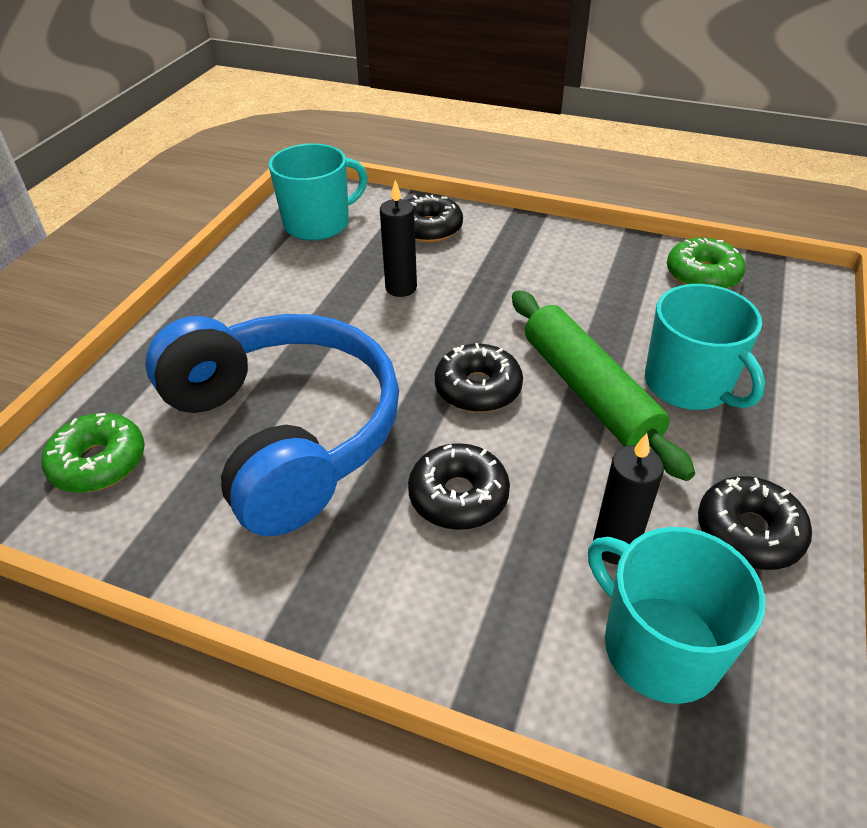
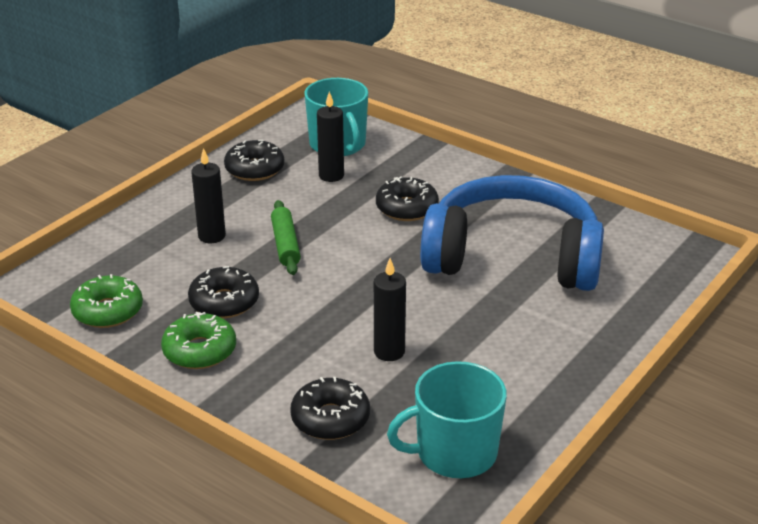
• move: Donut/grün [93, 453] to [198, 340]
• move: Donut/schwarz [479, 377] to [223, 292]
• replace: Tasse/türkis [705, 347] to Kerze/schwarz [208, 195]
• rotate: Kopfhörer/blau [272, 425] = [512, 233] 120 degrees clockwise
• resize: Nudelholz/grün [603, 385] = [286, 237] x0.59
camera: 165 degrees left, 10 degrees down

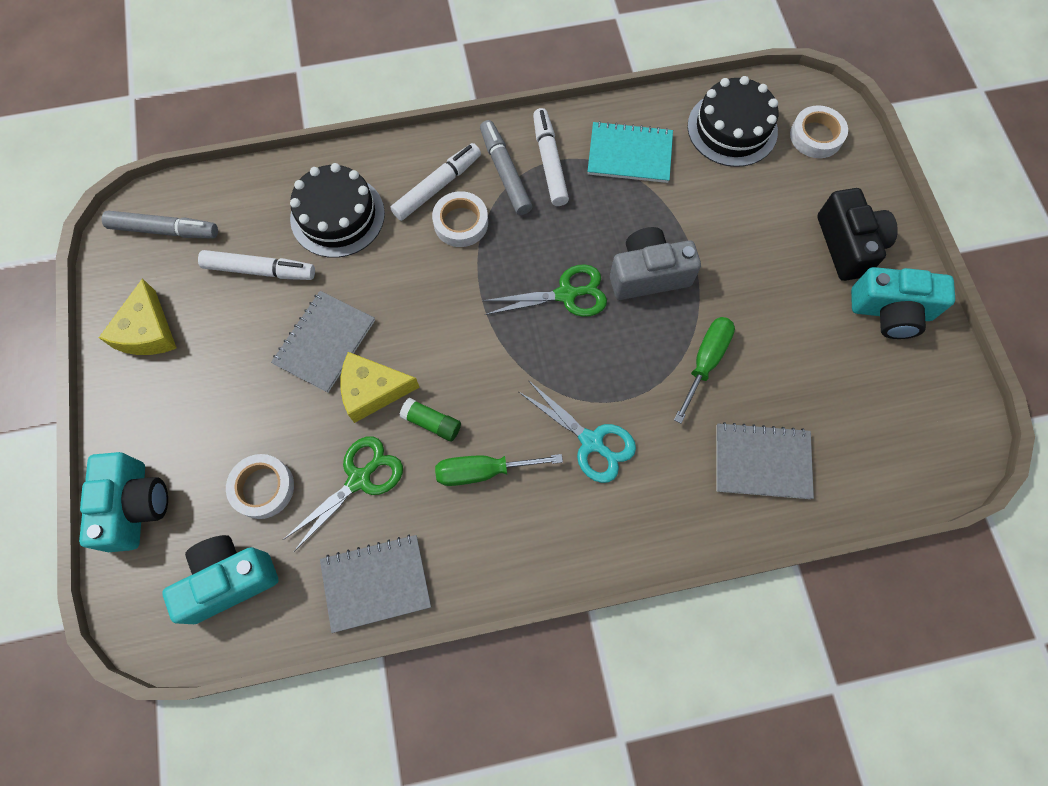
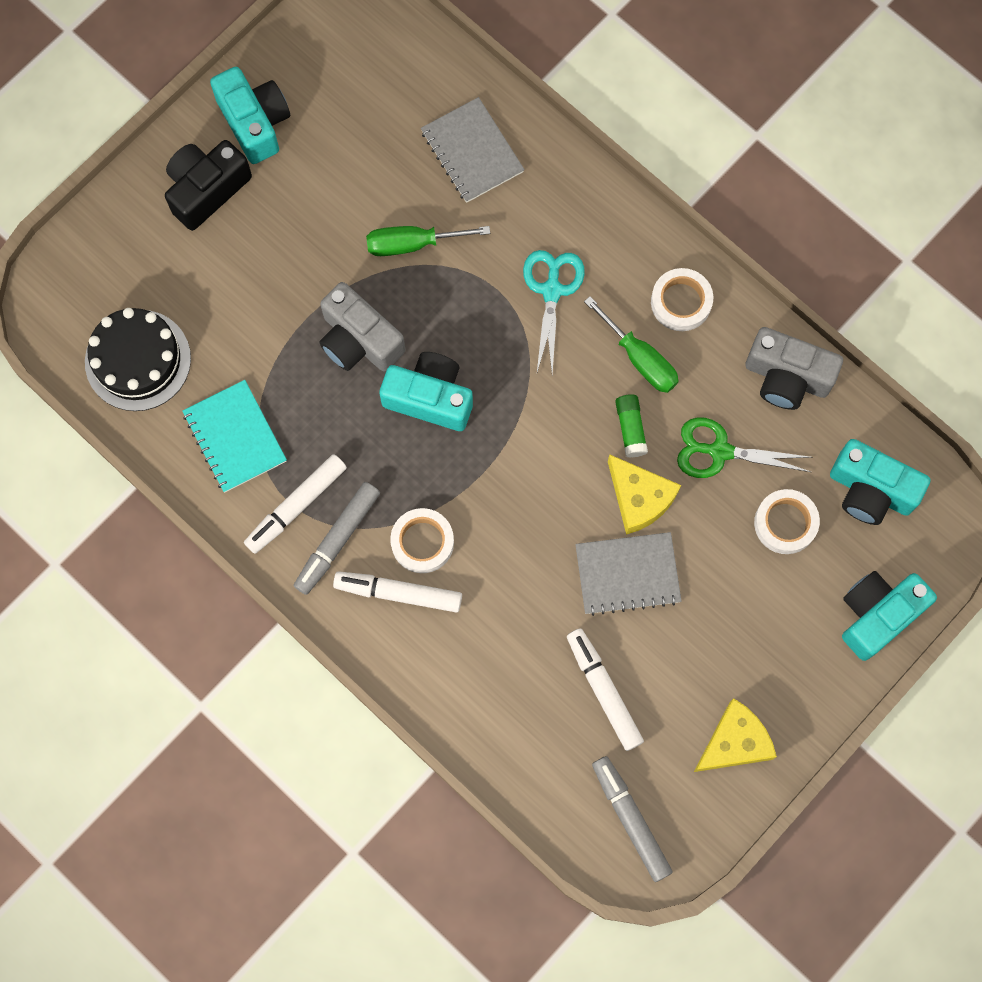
• delete: Kuchen/schwarz [337, 210]
• move: Klebeband/weiß [819, 131] to [682, 299]
• replace: Notizbuch/grau [375, 583] to Kamera/grau [794, 368]
• replace: Schere/grün [544, 290] to Kamera/türkis [426, 391]
camera: 125 degrees left, 5 degrees up

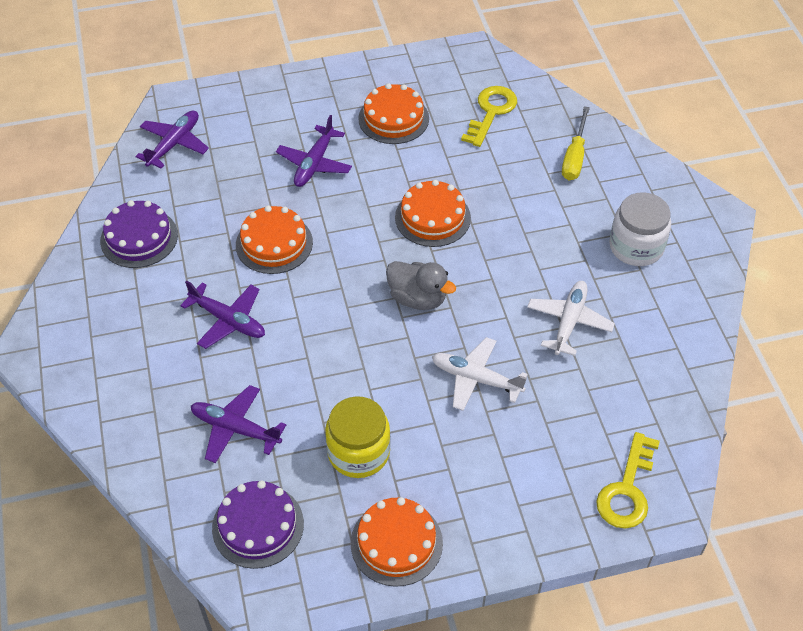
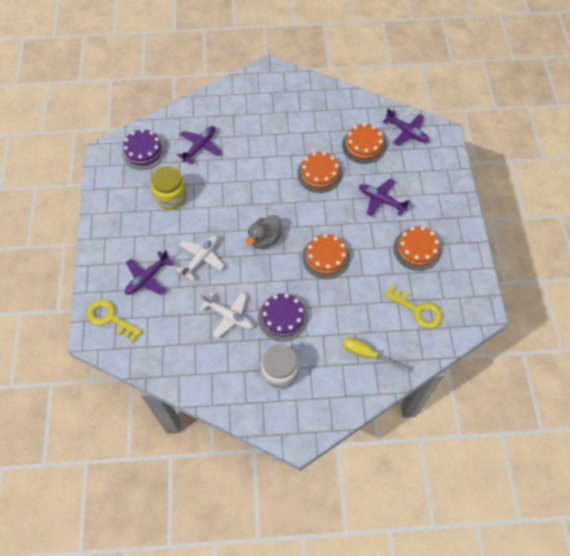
• move: Kuchen/lila [139, 234] to [283, 317]
• move: Flugzeug/lila [222, 315] to [149, 273]
• move: Kuchen/orange [397, 542] to [364, 143]
camera: 100 degrees right, 10 degrees up

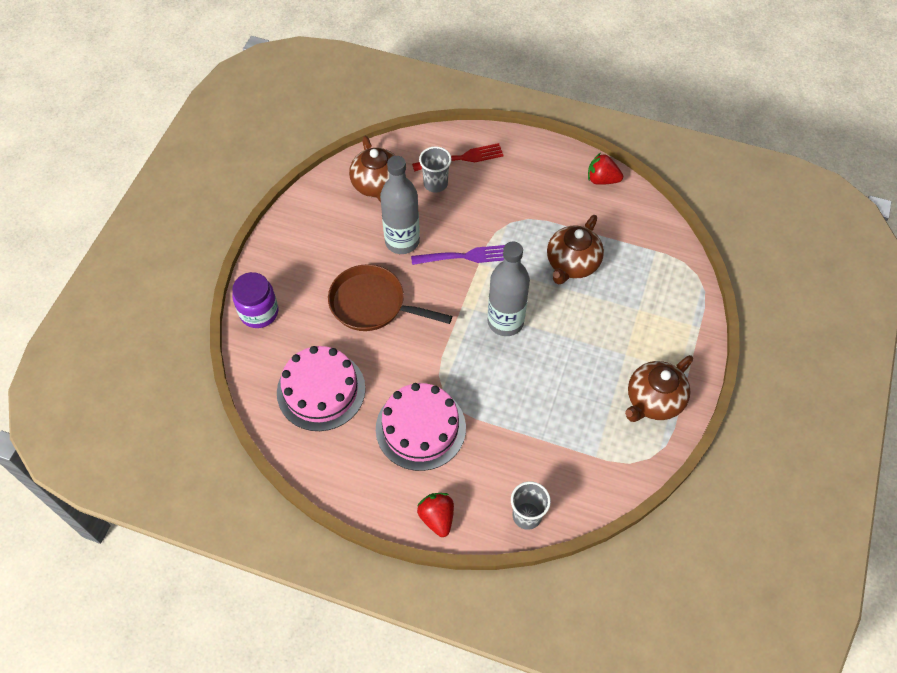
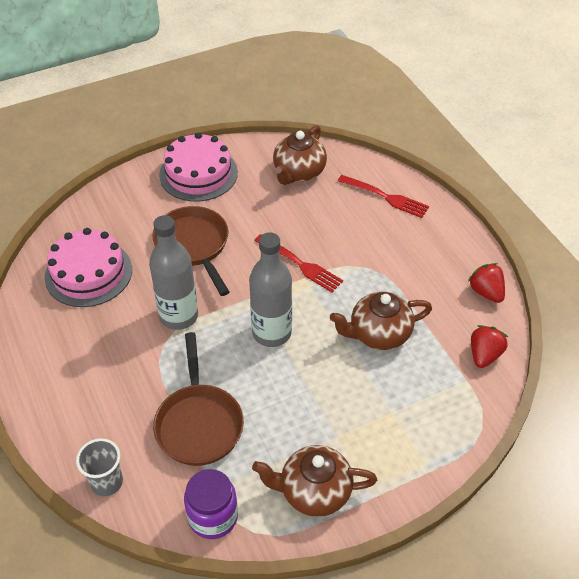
• delete: Becher/grau [435, 169]
• insert: Pfanne/braun [198, 399]
• move: Einmachglas/lila [255, 300] to [211, 504]
• move: Kuchen/rosa [421, 427] to [198, 167]
• move: Flasche/grau [400, 205] to [173, 272]
• move: Erdbeere/rot [435, 515] to [489, 346]
• recolor: Gabel/lila [458, 255] to Gabel/rot [298, 263]
camera: 45 degrees right, 10 degrees down

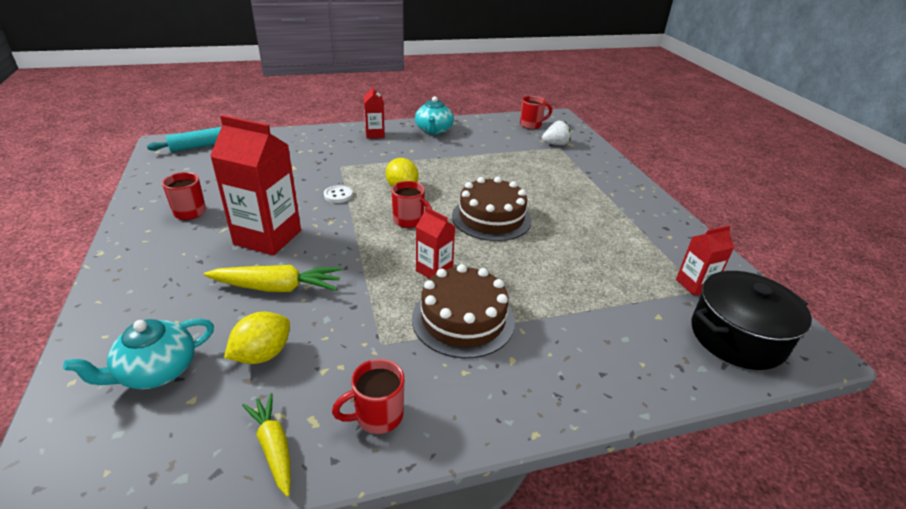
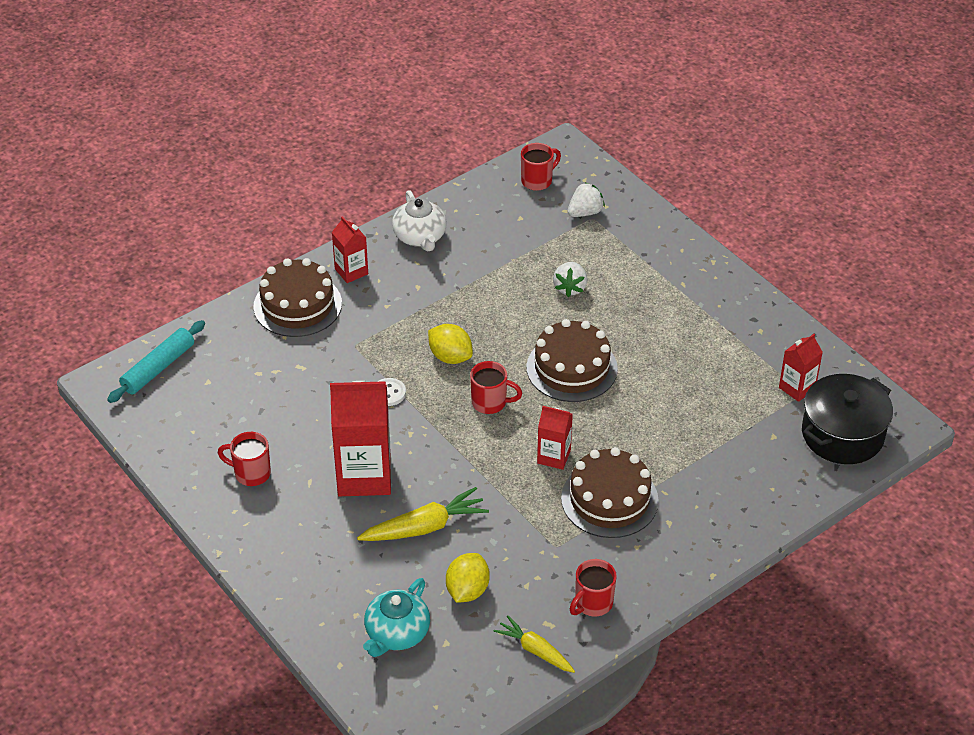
• insert: Kuchen/braun [297, 297]
• insert: Erdbeere/weiß [570, 279]
• recolor: Teekanne/türkis [434, 115] to Teekanne/weiß [419, 220]
camera: 20 degrees left, 10 degrees up

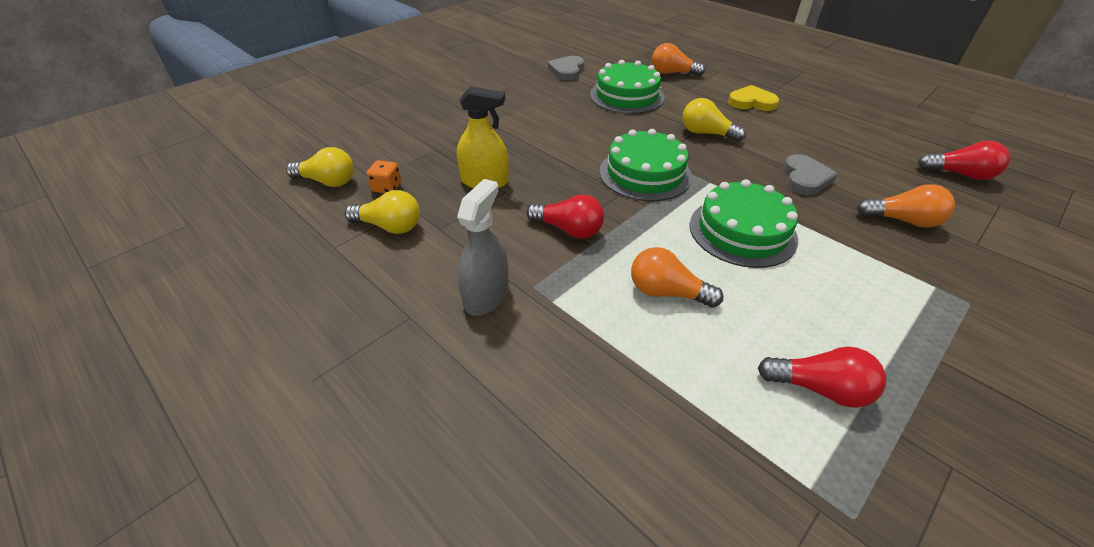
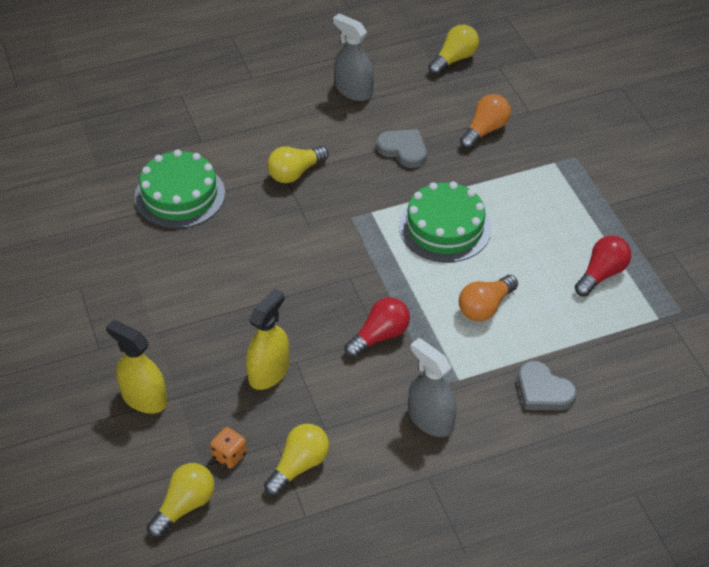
• delete: Kuchen/grün [646, 165]
• delete: Glühbirne/orange [678, 59]
• delete: Herz/gelb [753, 98]
• insert: Sprühflasche/gelb [136, 367]
• insert: Sprühflasche/grau [353, 57]
• move: Herz/grau [566, 68] to [547, 385]
• recolor: Glühbirne/rot [964, 160] to Glühbirne/gelb [453, 50]
camera: 65 degrees left, 5 degrees up

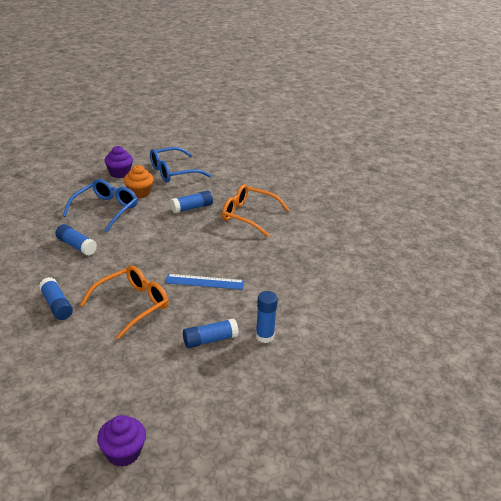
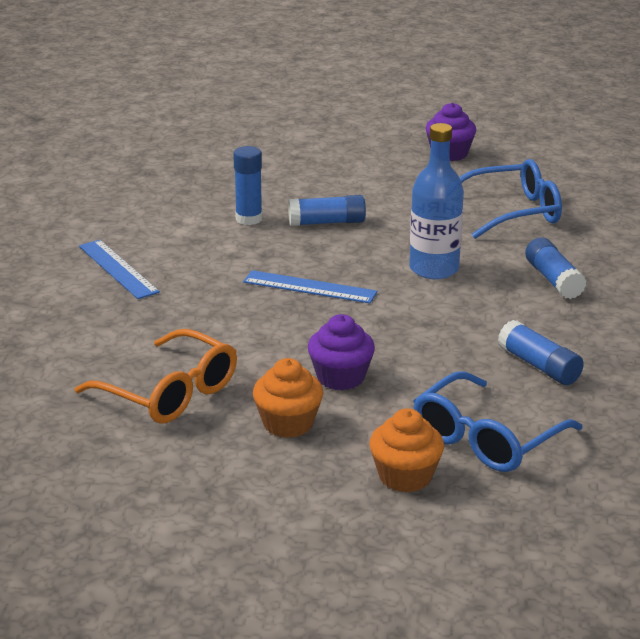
• insert: Lineal/blau [119, 269]
• move: Muffin/lila [118, 162] to [341, 352]
• move: Brille/blau [180, 165] to [510, 199]
• replace: Brille/orange [124, 302] to Flasche/blau [436, 201]
• replace: Klebestift/blau [191, 202] to Muffin/orange [288, 398]
camera: 165 degrees left, 5 degrees down

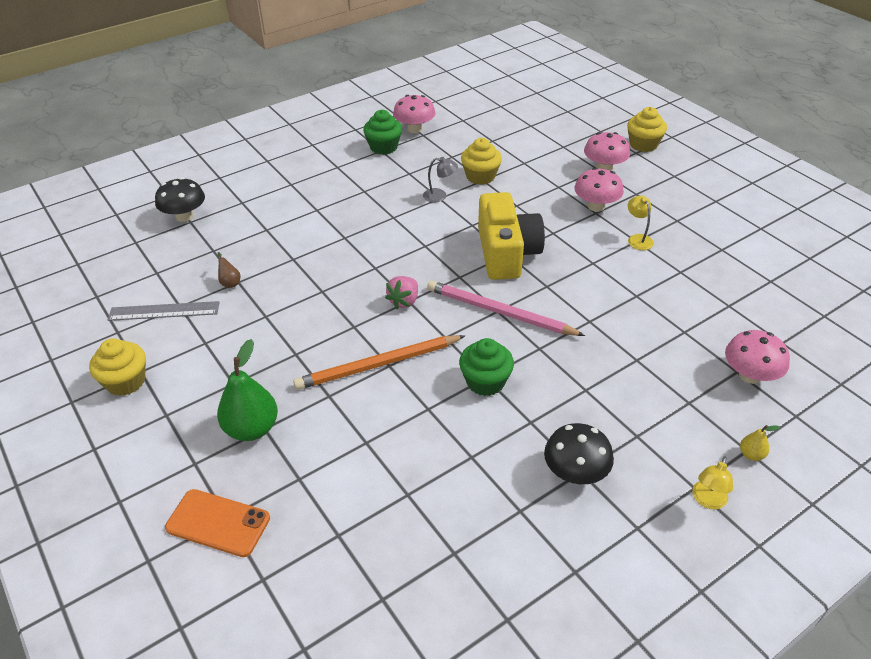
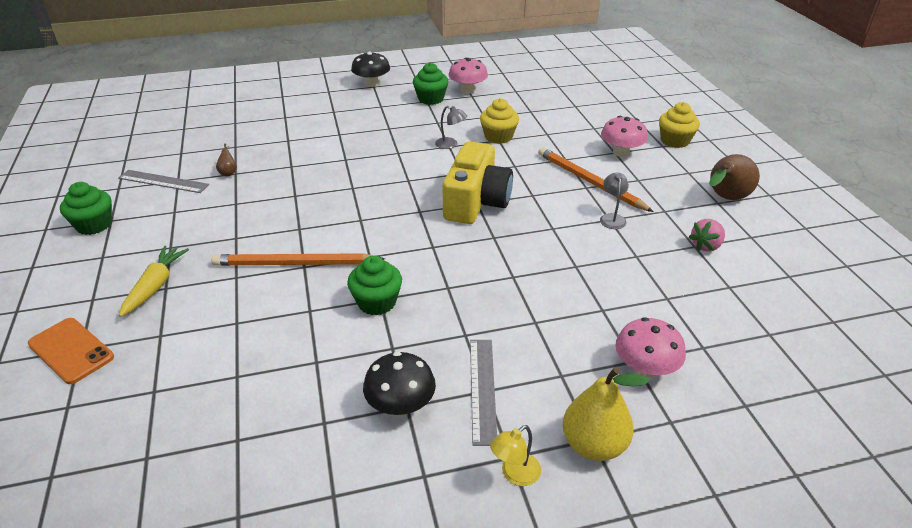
• delete: Bleistift/rosa [506, 308]
• insert: Lineal/grau [483, 393]
• insert: Birne/braun [734, 177]
• move: Pilz/schwarz [180, 199] to [370, 69]
• move: Erdbeere/rosa [401, 292] to [707, 235]
• replace: Birne/grün [247, 390] to Karotte/gelb [154, 281]
• replace: Pilz/rosa [599, 190] to Bleistift/orange [596, 179]
• recolor: Muffin/gelb [117, 367] to Muffin/grün [86, 208]
• recolor: Lampe/gelb [641, 223] to Lampe/grau [614, 201]
• resize: Birne/gelb [760, 443] = [606, 414] x2.20
camera: 20 degrees right, 5 degrees down

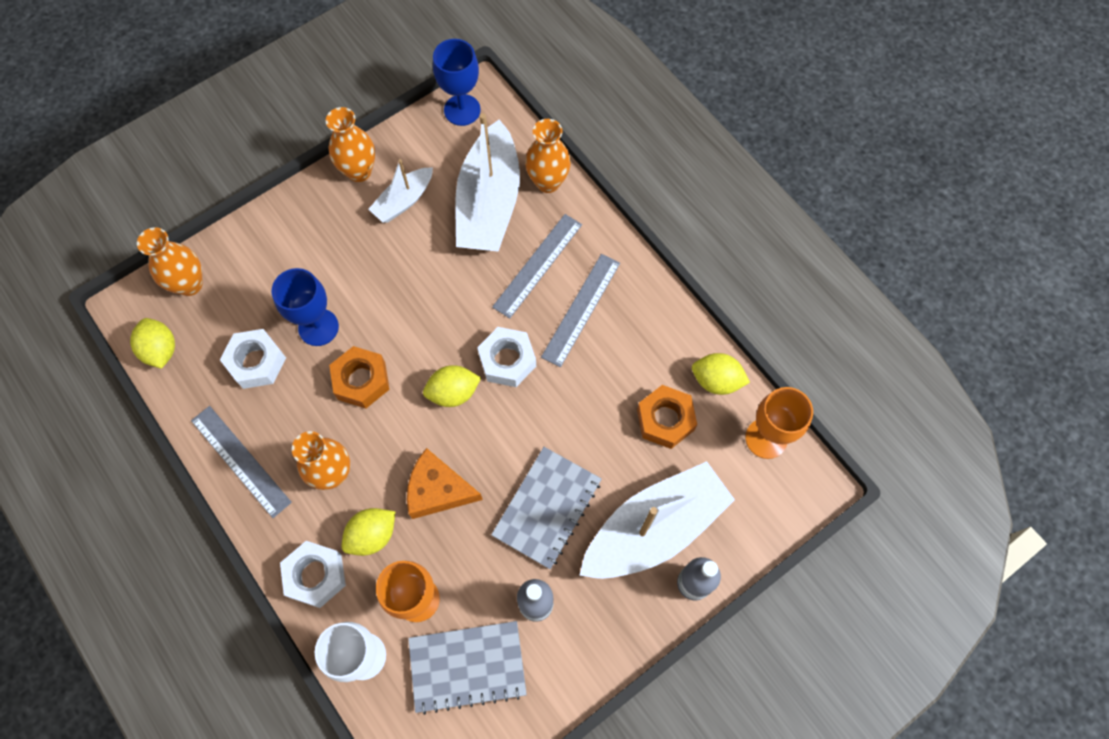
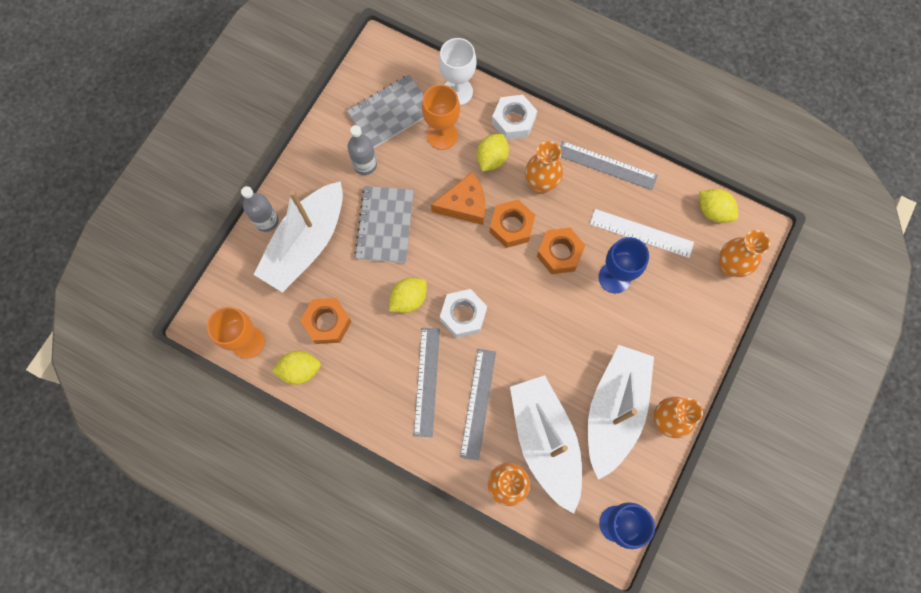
• insert: Sechskantmutter/orange [512, 224]
• move: Zitrone/gelb [452, 386] to [408, 295]
• replace: Sechskantmutter/weiß [253, 359] to Lineal/weiß [642, 233]
• resize: Boot/weiß [400, 191] = [621, 412] x1.91
camera: 155 degrees right, 5 degrees up

